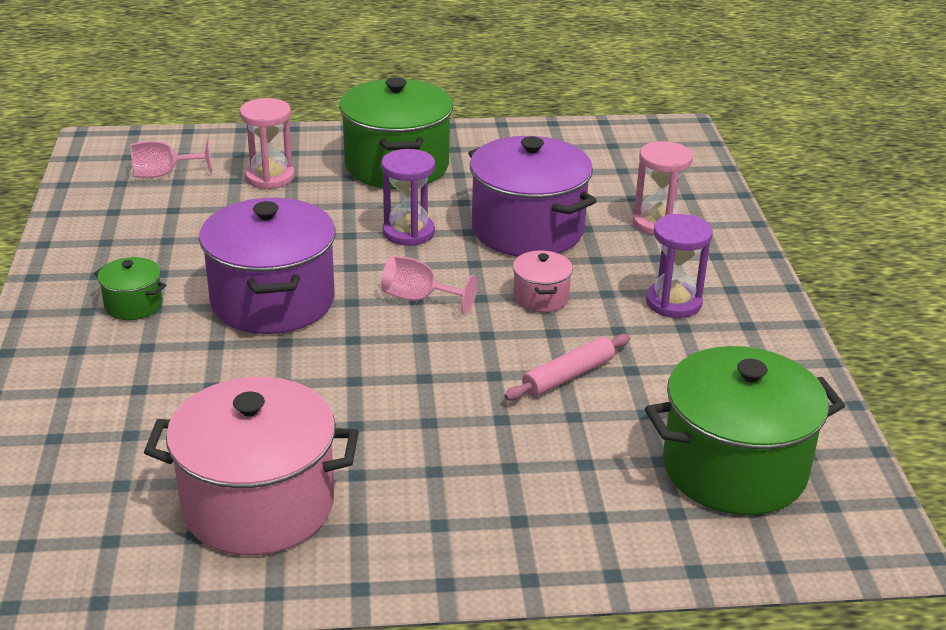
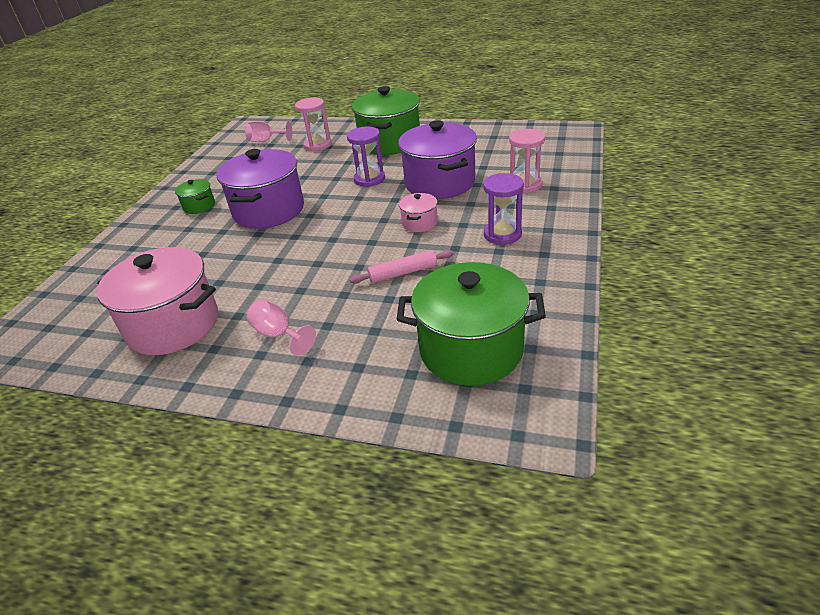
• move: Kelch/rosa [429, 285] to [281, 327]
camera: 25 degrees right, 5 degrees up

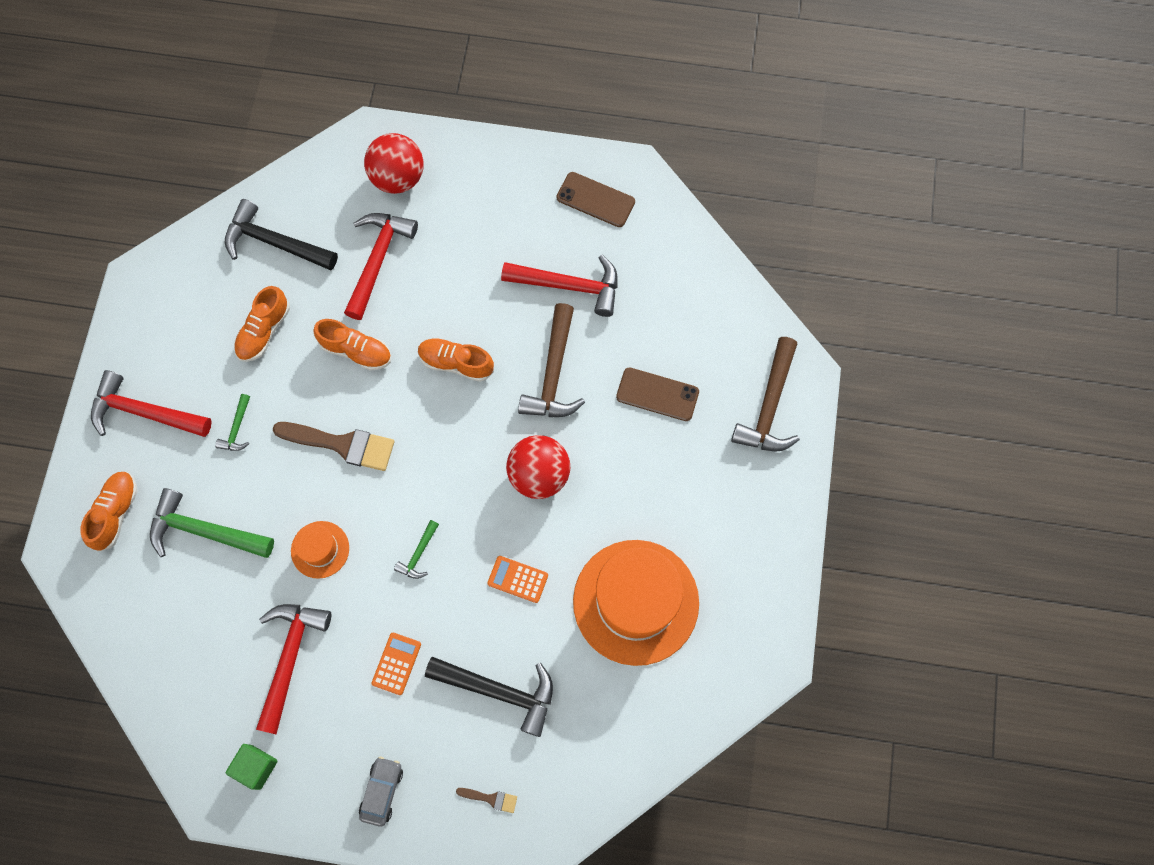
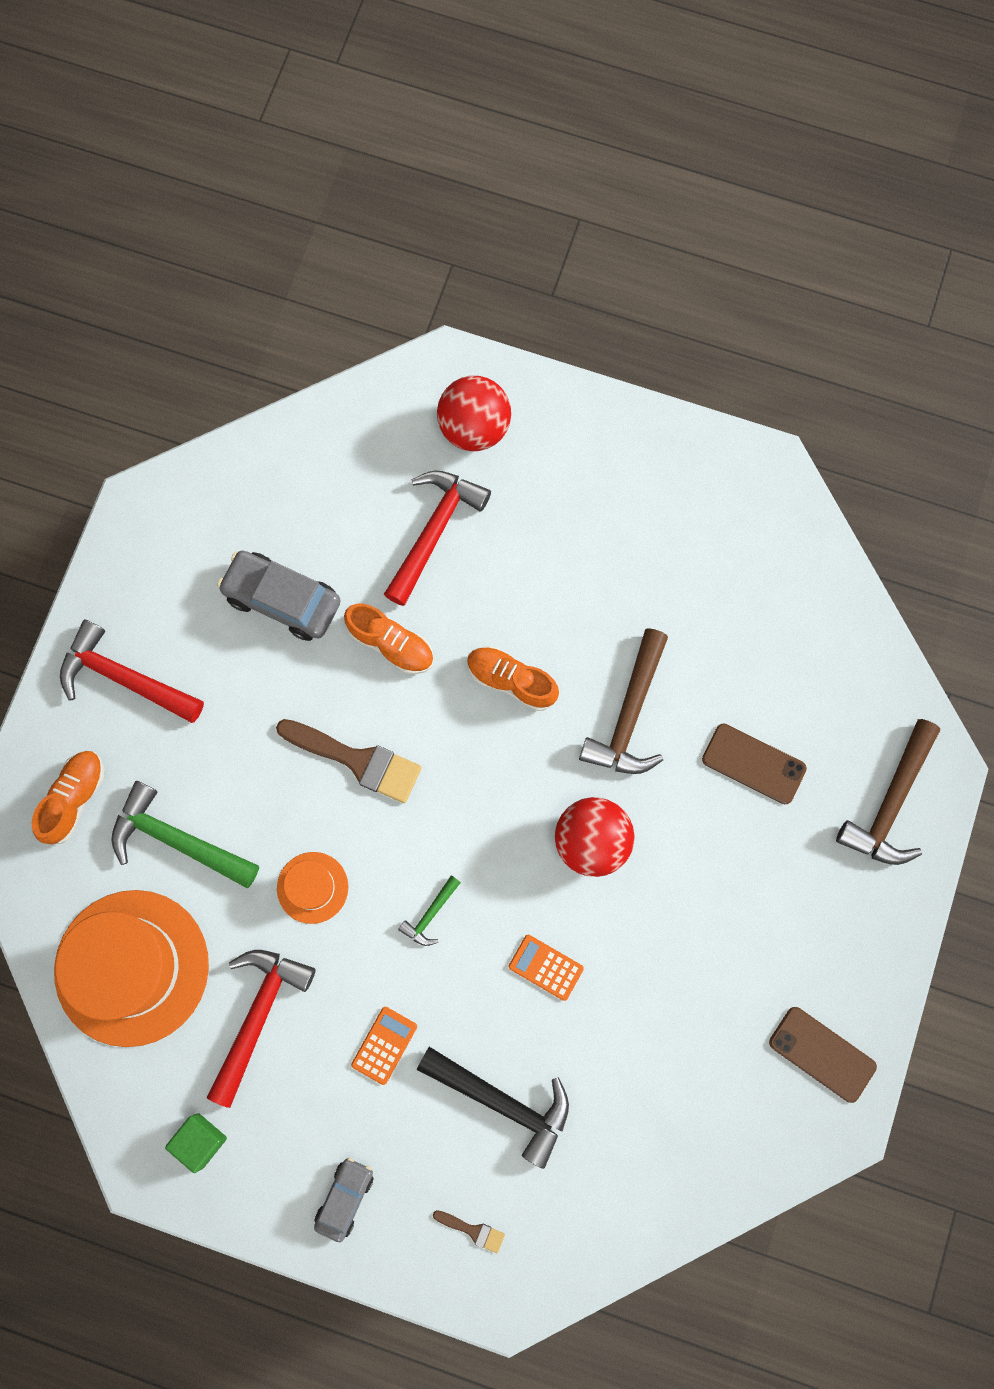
• delete: Hammer/grün [232, 422]
• delete: Hammer/schwarz [281, 234]
• delete: Hammer/rot [559, 286]
• move: Handy/braun [596, 199] to [823, 1055]
• move: Hut/orange [636, 603] to [131, 968]
• replace: Schuh/orange [262, 324] to Auto/grau [279, 596]
camera: 10 degrees right, 5 degrees up

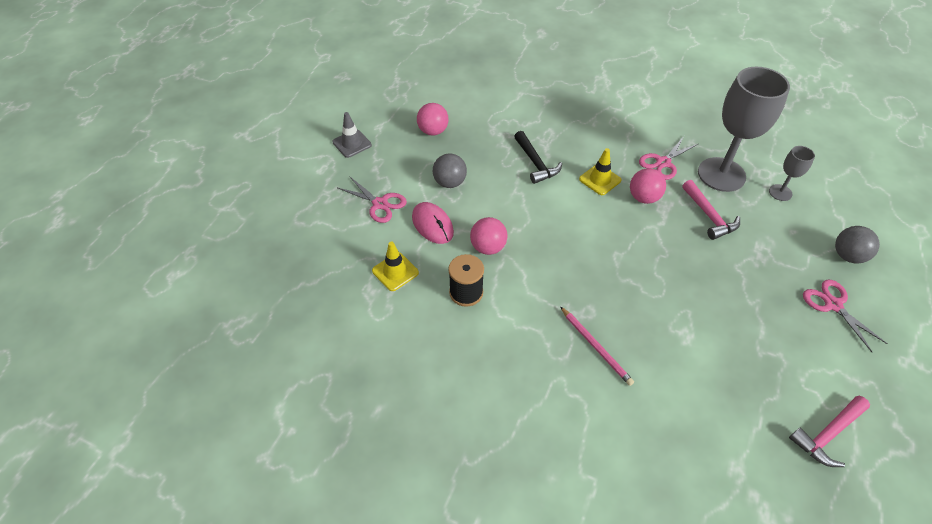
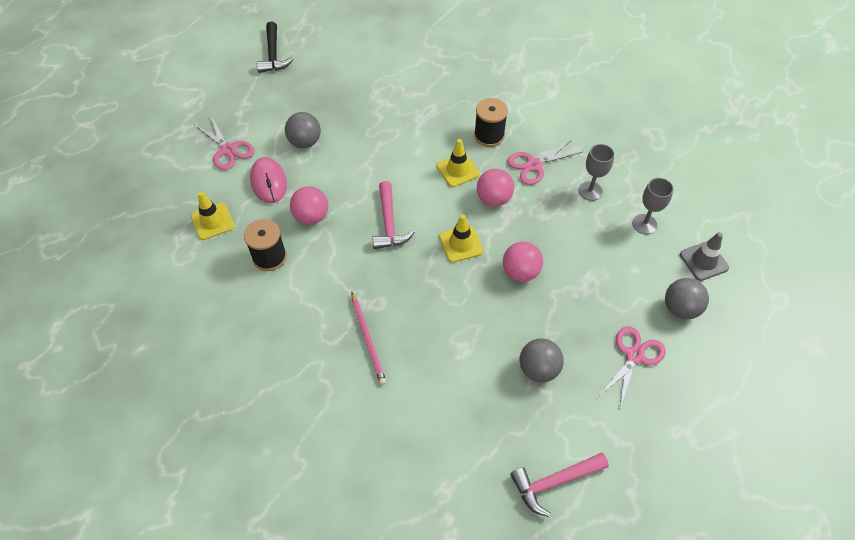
• insert: Leitkegel/gelb [461, 238]
• insert: Garnrolle/schwarz [491, 122]
• insert: Ball/grau [541, 360]
• move: Leitkegel/grau [352, 135] to [704, 256]
• move: Ball/rosa [433, 119] to [523, 262]
• move: Hammer/schwarz [538, 157] to [275, 47]
• move: Hammer/rosa [711, 210] to [393, 215]
• rotate: Schere/rosa [845, 316] = [632, 367] 45 degrees clockwise
• resize: Kelch/grau [744, 129] = [596, 172] x0.47
camera: 15 degrees right, 5 degrees up

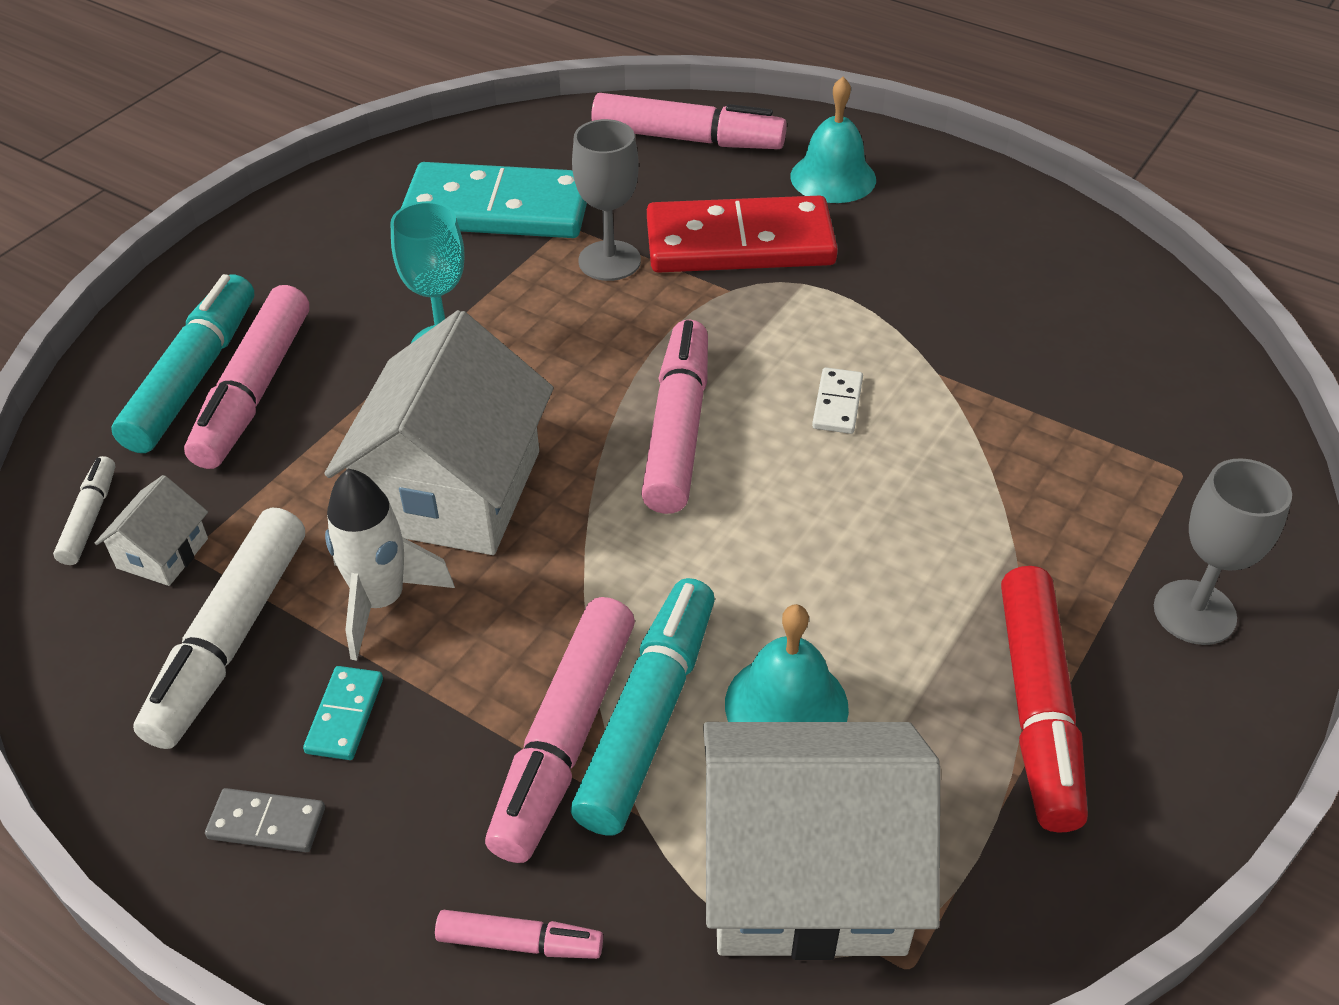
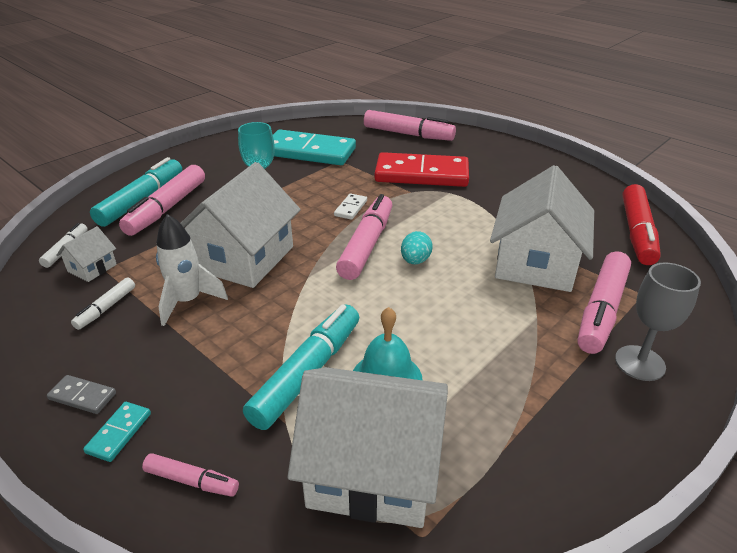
• delete: Kelch/grau [606, 200]
• delete: Glocke/türkis [833, 140]
• insert: Ei/türkis [417, 247]
• insert: Haus/weiß [542, 228]
• move: Dominostein/türkis [343, 713] to [117, 432]
• move: Filzstift/rosa [560, 730] to [604, 302]
• move: Dominostein/weiß [837, 401] to [350, 206]
• move: Filzstift/rot [1044, 699] to [641, 224]
• resize: Filzstift/weiß [219, 628] = [103, 304] x0.51
camera: 10 degrees right, 10 degrees down

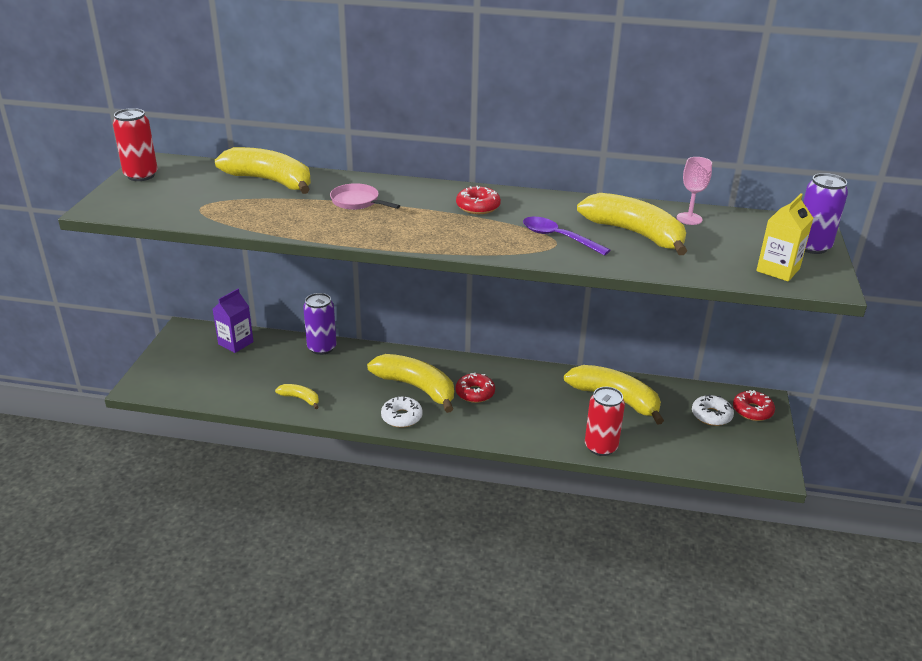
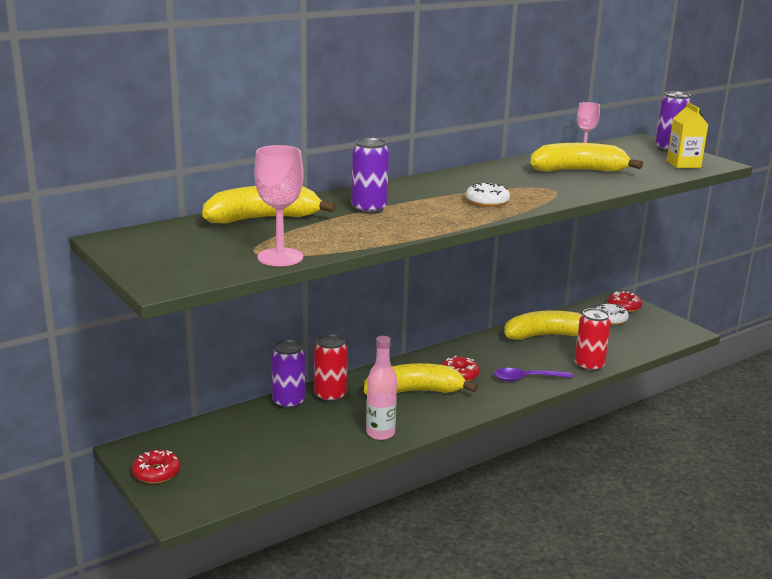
• delete: Getränkekarton/lila [233, 321]
• delete: Banane/gelb [297, 396]
• insert: Kelch/rosa [279, 205]
• insert: Flasche/rosa [381, 388]
• move: Dose/rot [135, 144] to [330, 368]
• move: Donut/weiß [402, 412] to [488, 195]
• move: Donut/rot [478, 200] to [156, 467]
• move: Löffel/lila [566, 236] to [533, 374]
• replace: Pfanne/rosa [365, 196] to Dose/lila [370, 176]
camera: 45 degrees left, 10 degrees down

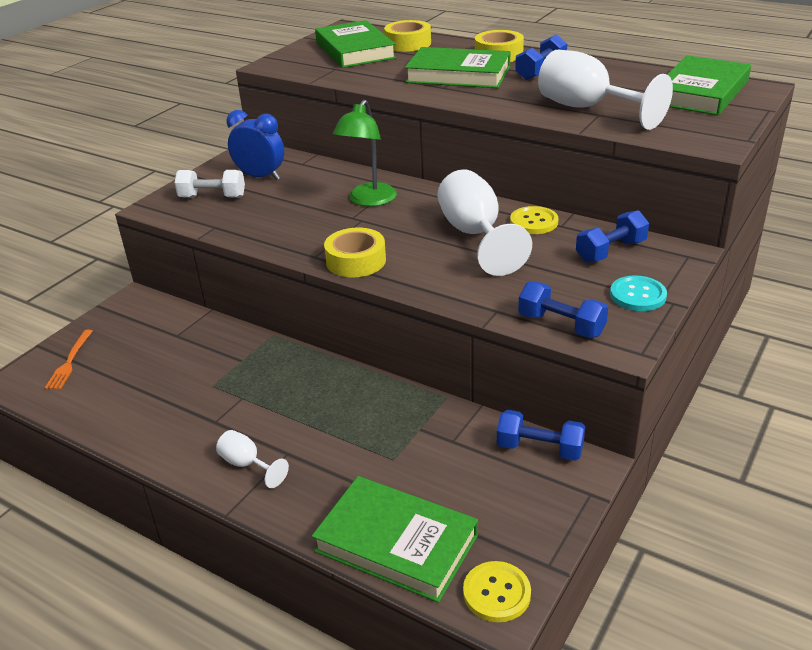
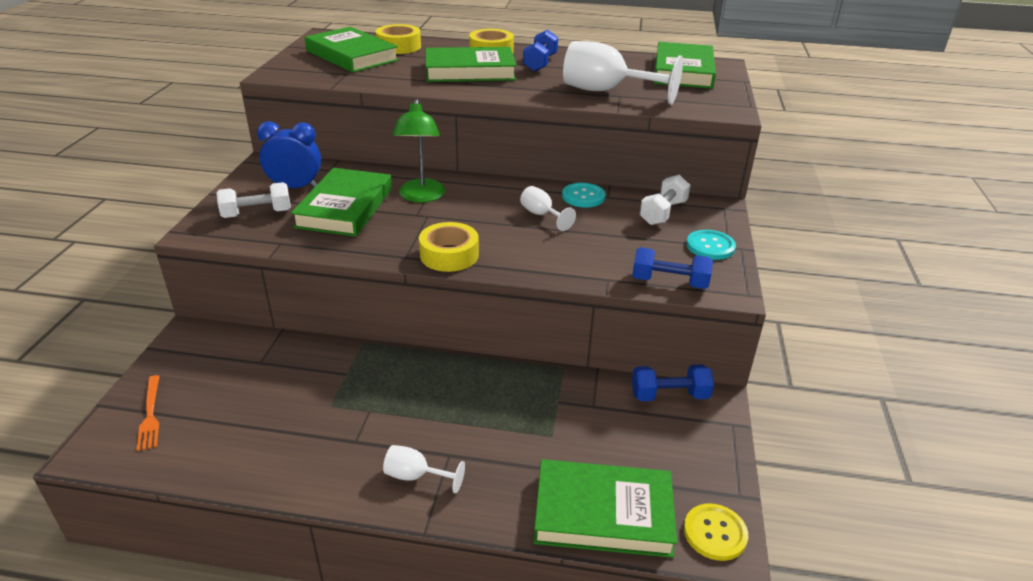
• insert: Buch/grün [341, 202]
• recolor: Knopf/gelb [534, 220] to Knopf/türkis [583, 195]
• recolor: Hantel/blau [612, 236] to Hantel/weiß [665, 200]
• resize: Kelch/weiß [485, 222] = [548, 208] x0.49
camera: 25 degrees left, 0 degrees up

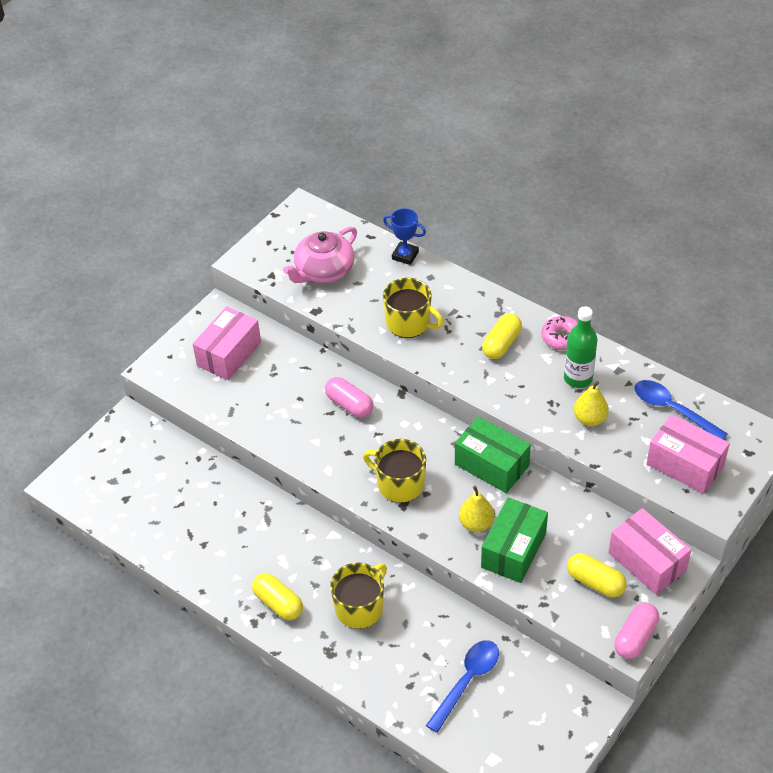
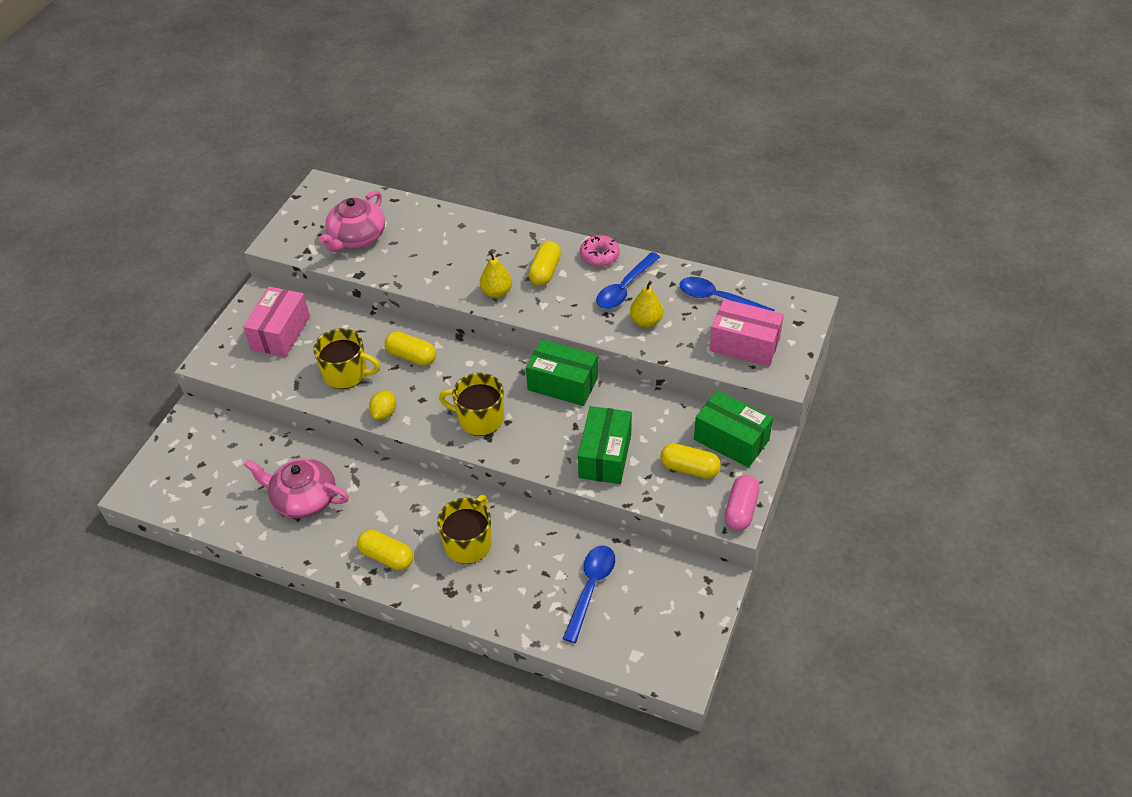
• delete: Pokal/blau [404, 236]
• insert: Teekanne/rosa [296, 488]
• insert: Zitrone/gelb [382, 405]
• move: Tasse/gelb [413, 308] to [346, 358]
• move: Birne/gelb [477, 509] to [496, 274]
• replace: Flasche/grün [581, 347] to Löffel/blau [628, 280]
• recolor: Kapsel/rosa [349, 397] to Kapsel/gelb [410, 348]
• recolor: Schachtel/rosa [649, 551] to Schachtel/grün [733, 429]
camera: 15 degrees left, 0 degrees up

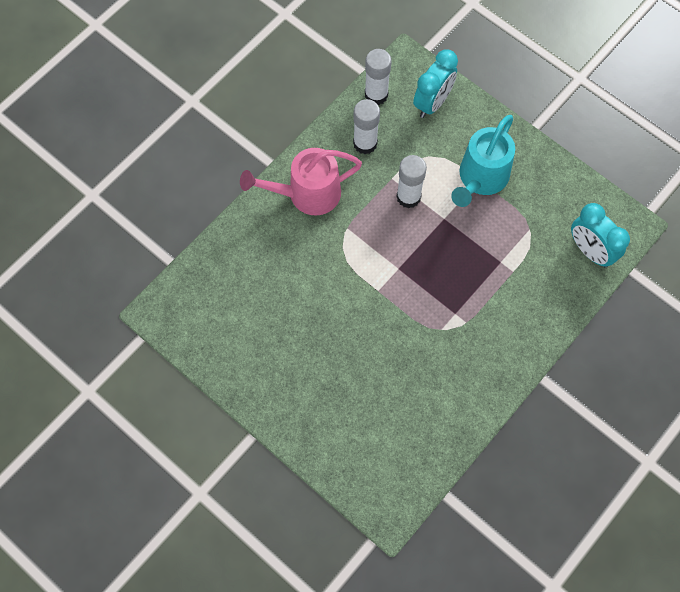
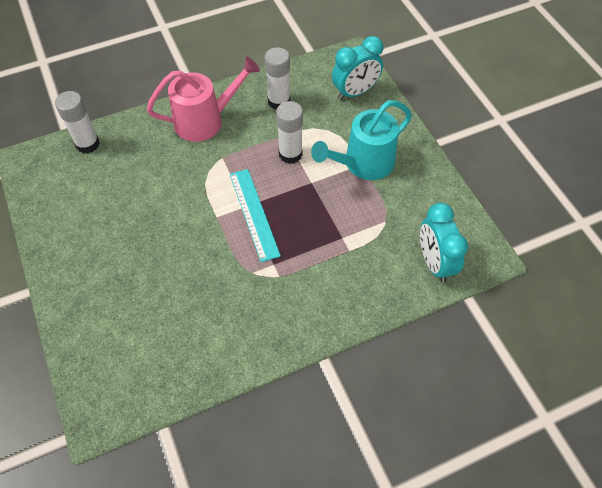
• insert: Lineal/türkis [255, 215]
• move: Klebestift/weiß [378, 77] to [77, 122]
• rotate: Gießkanne/rosa [301, 182] = [203, 99] 150 degrees clockwise
camera: 25 degrees right, 10 degrees down

